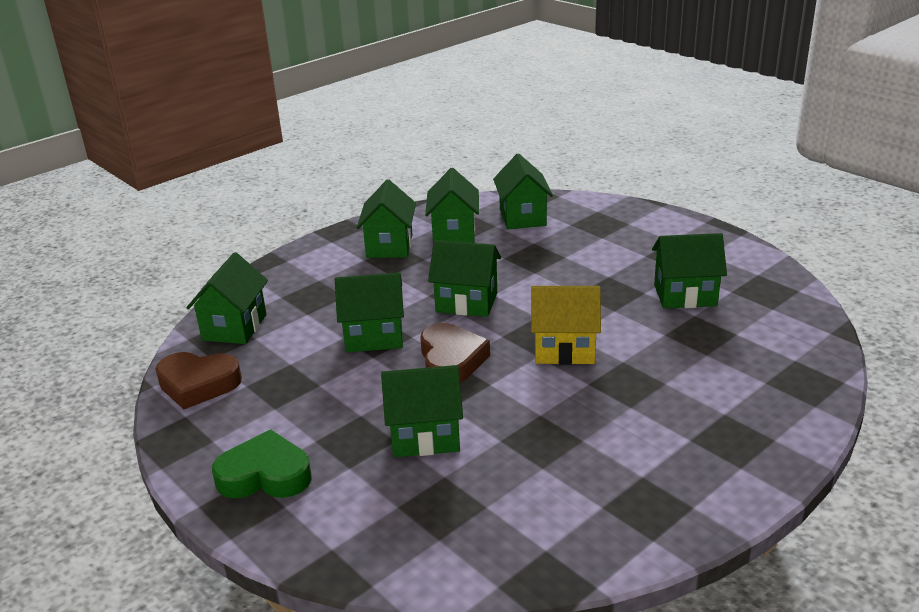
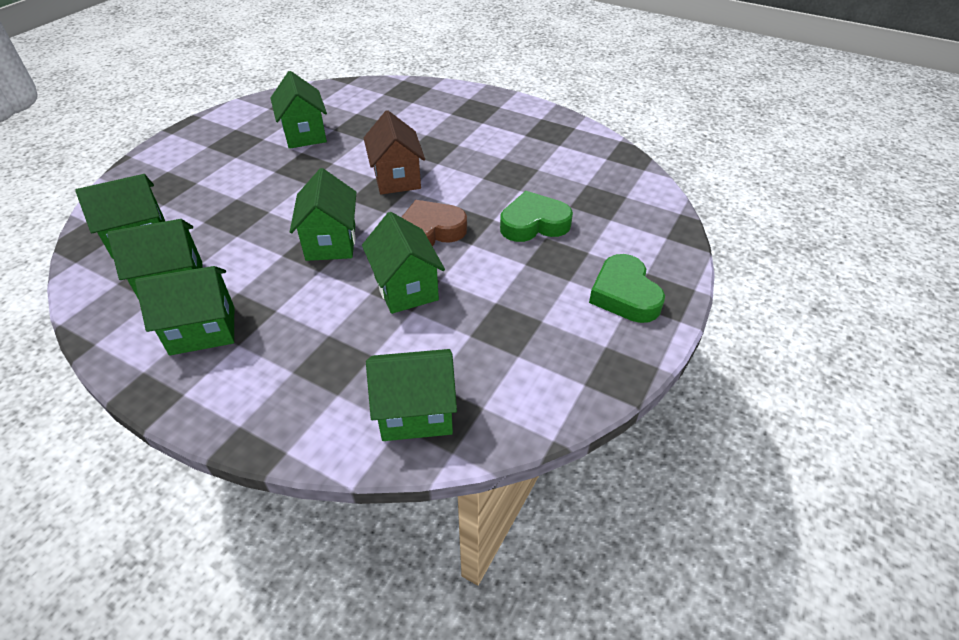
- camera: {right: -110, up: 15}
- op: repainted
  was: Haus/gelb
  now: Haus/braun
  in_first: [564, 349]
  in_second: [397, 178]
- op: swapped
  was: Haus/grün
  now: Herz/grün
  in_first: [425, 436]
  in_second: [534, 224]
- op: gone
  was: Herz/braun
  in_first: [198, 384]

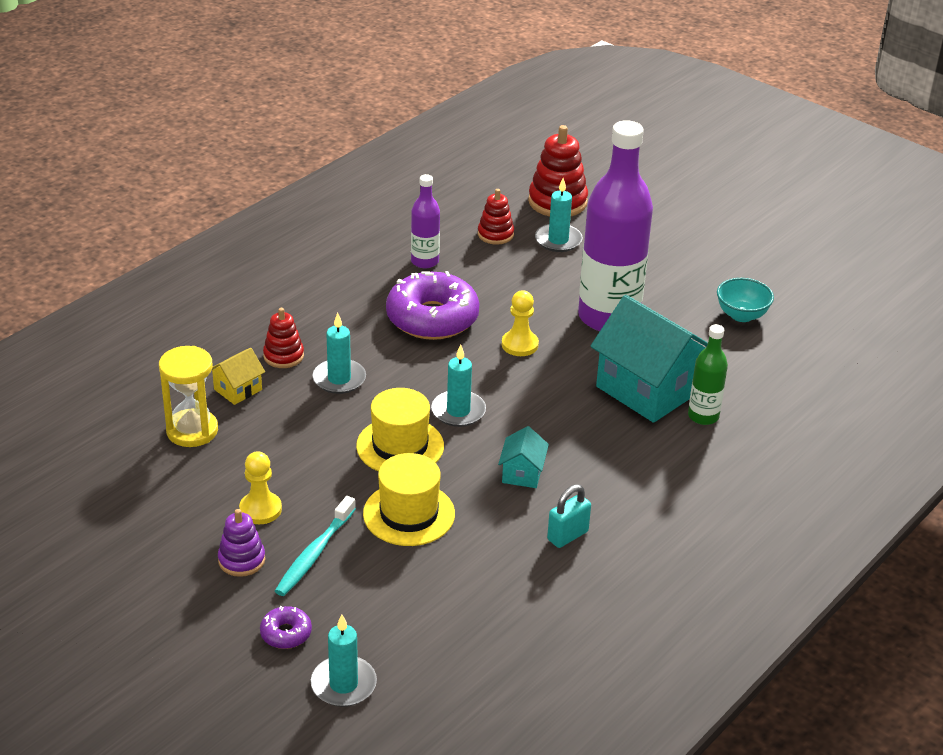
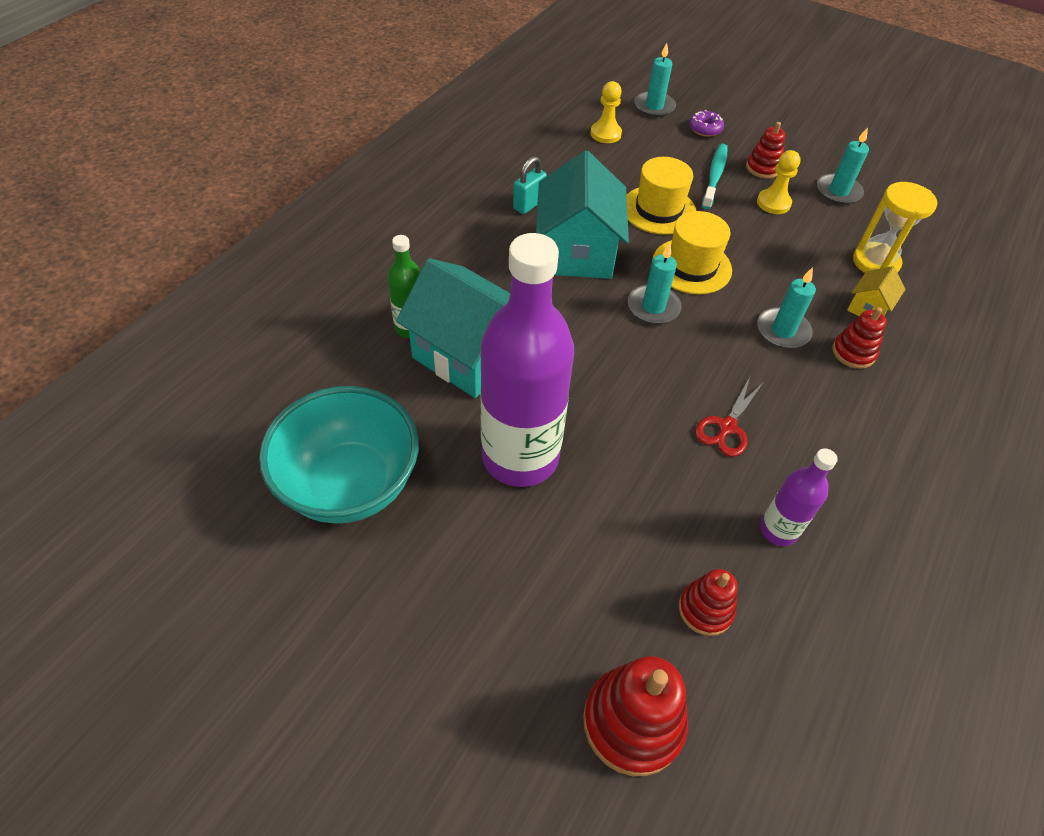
- camera: {right: 170, up: 15}
- op: scaled
  was: Schüssel/türkis
  in_first: [741, 315]
  in_second: [350, 485]
  ratio: 1.99
- op: scaled
  was: Haus/türkis
  in_first: [522, 473]
  in_second: [577, 251]
  ratio: 2.2
- op: shifted
  was: Bauer/gelb
  in_first: [519, 345]
  in_second: [605, 134]
- op: swapped
  was: Donut/lila
  now: Schere/rot
  in_first: [432, 318]
  in_second: [727, 427]
- op: repainted
  was: Stapelspielzeug/lila
  now: Stapelspielzeug/rot
  in_first: [241, 560]
  in_second: [763, 168]
- op: shifted
  was: Kerze/türkis
  in_first: [558, 240]
  in_second: [838, 191]

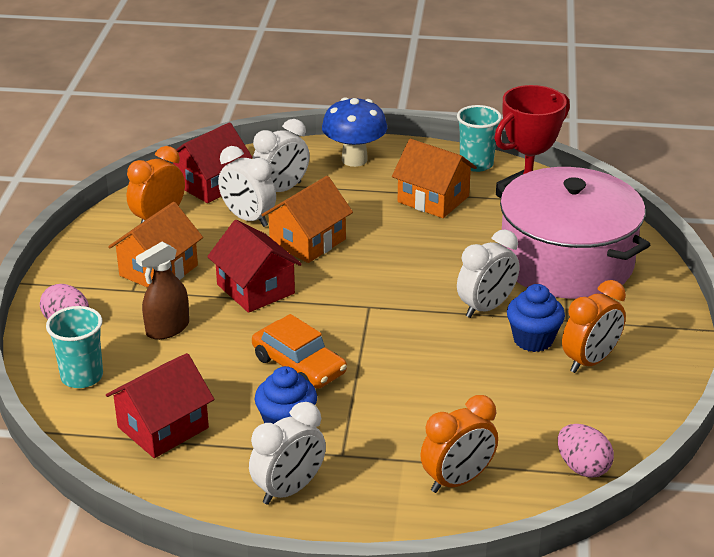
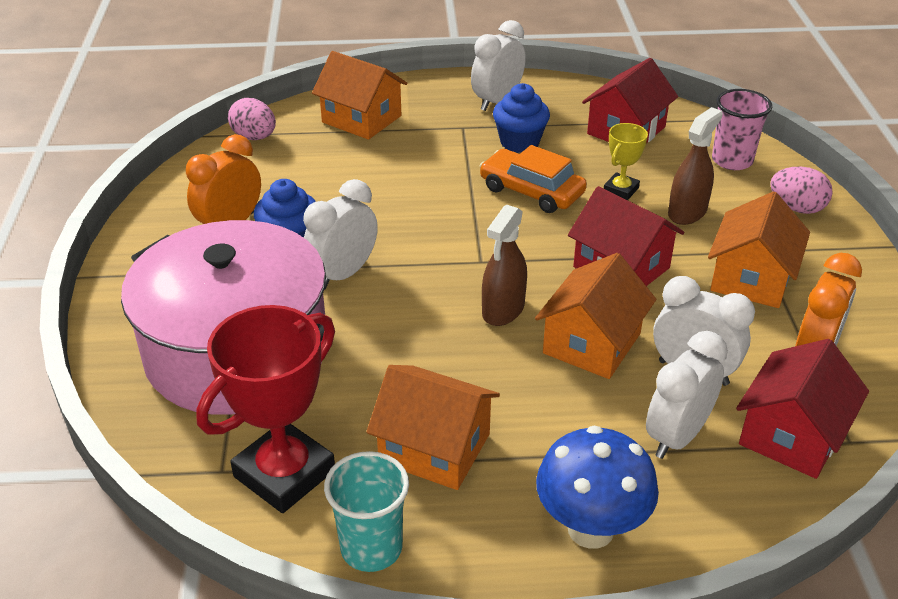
- camera: {right: 170, up: 5}
- op: swapped
  was: Wecker/orange
  now: Haus/orange
  in_first: [457, 480]
  in_second: [361, 119]
- op: new
  now: Sprühflasche/braun
  in_second: [503, 310]
- op: new
  now: Pokal/gelb
  in_second: [621, 190]
- op: repainted
  was: Becher/türkis
  now: Becher/rosa
  in_first: [82, 377]
  in_second: [732, 161]

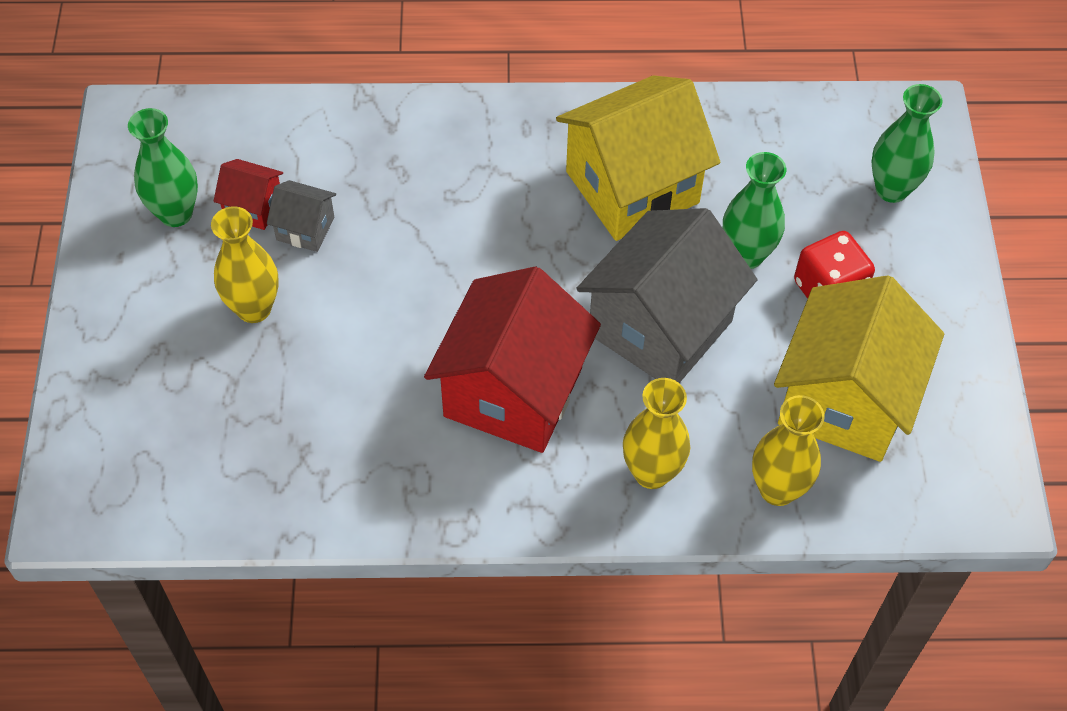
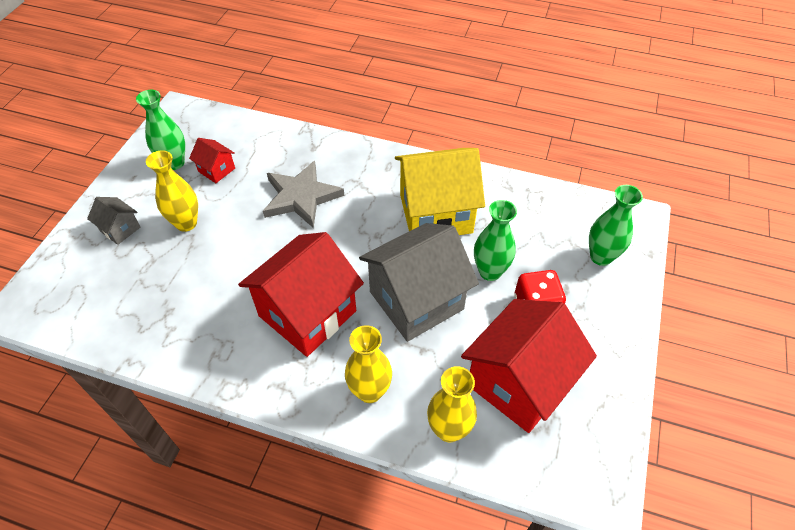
- camera: {right: 20, up: -5}
- op: shifted
  was: Haus/grau
  in_first: [305, 228]
  in_second: [120, 229]
- op: new
  now: Stern/grau
  in_second: [301, 197]
- op: repainted
  was: Haus/gelb
  now: Haus/rot
  in_first: [844, 400]
  in_second: [519, 382]

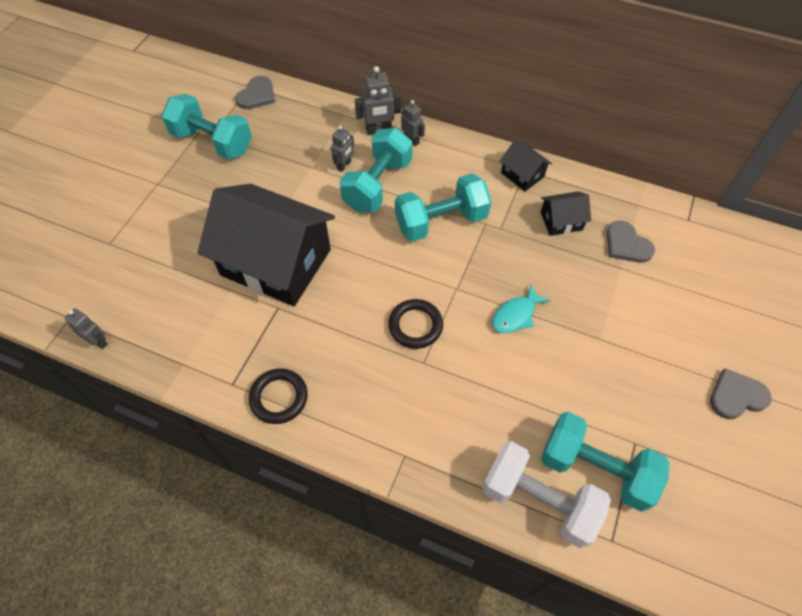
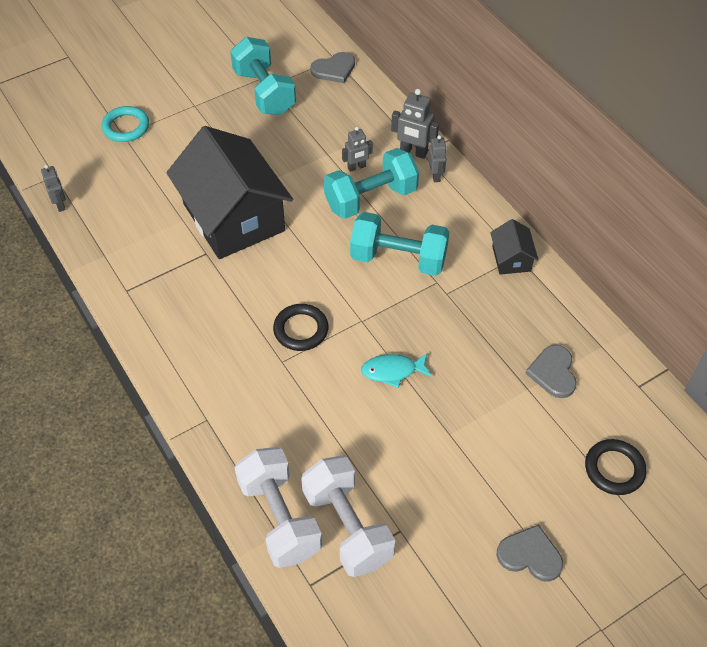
- camera: {right: 35, up: -5}
- op: new
  now: Ring/türkis
  in_second: [126, 127]
- op: repainted
  was: Hantel/türkis
  now: Hantel/weiß
  in_first: [595, 469]
  in_second: [347, 527]
- op: shifted
  was: Ring/schwarz
  in_first: [279, 397]
  in_second: [614, 469]
- op: gone
  was: Haus/schwarz
  in_first: [561, 221]

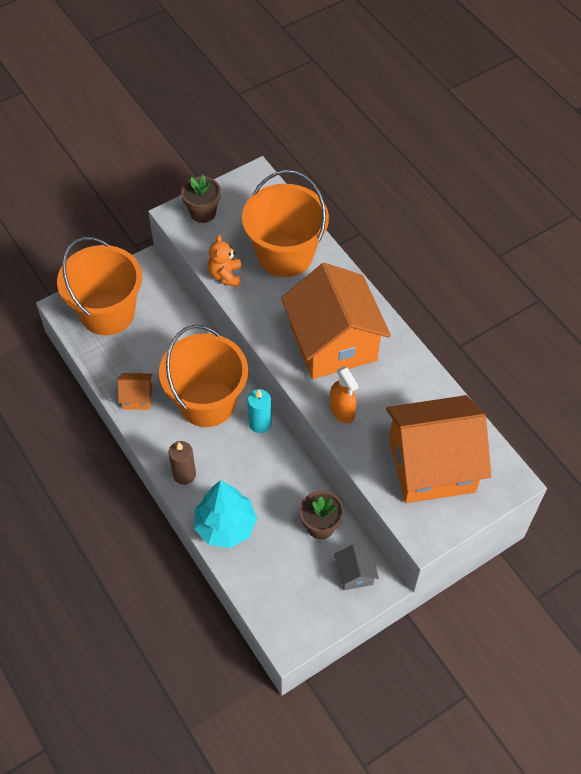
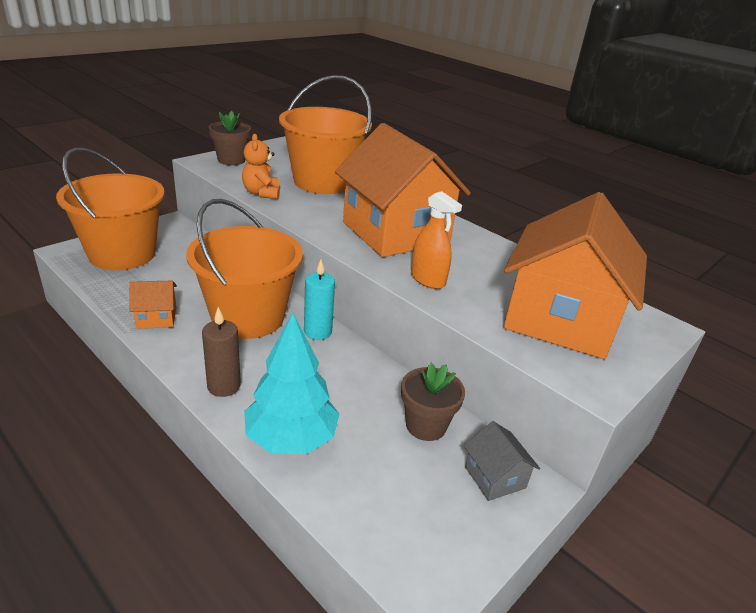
- camera: {right: -15, up: -25}
- op: rotated
  was: Haus/orange
  in_first: [432, 465]
  in_second: [560, 319]
  clockwise: -45

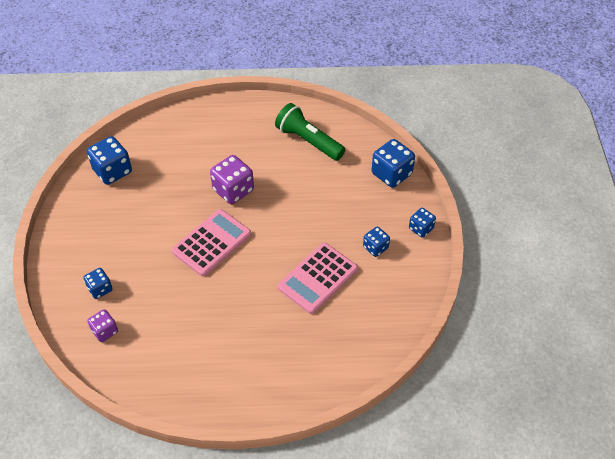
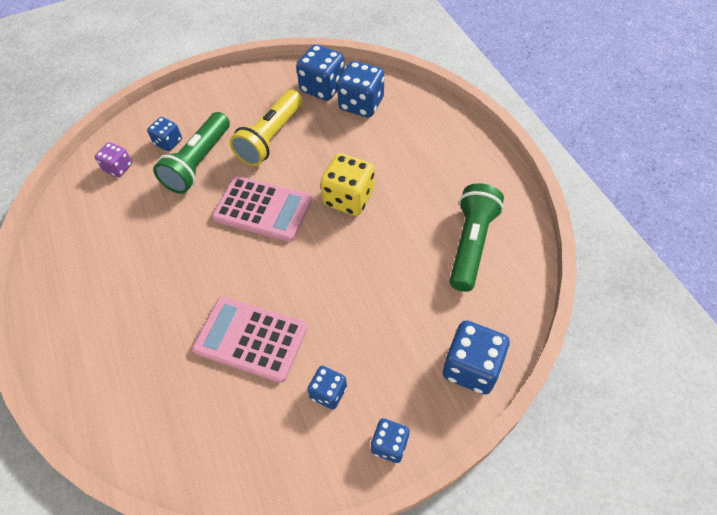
- camera: {right: 70, up: 5}
- op: new
  now: Taschenlampe/grün
  in_second: [199, 163]
- op: new
  now: Taschenlampe/gelb
  in_second: [271, 138]
- op: repainted
  was: Spielwürfel/lila
  now: Spielwürfel/gelb
  in_first: [233, 190]
  in_second: [349, 198]
- op: new
  now: Spielwürfel/blau
  in_second: [361, 104]

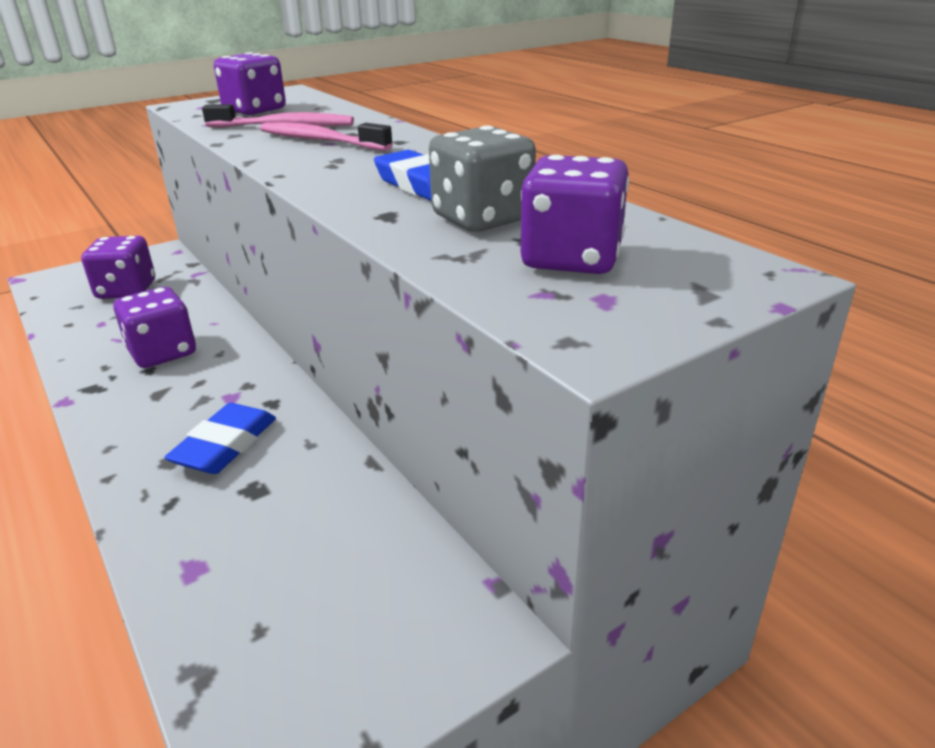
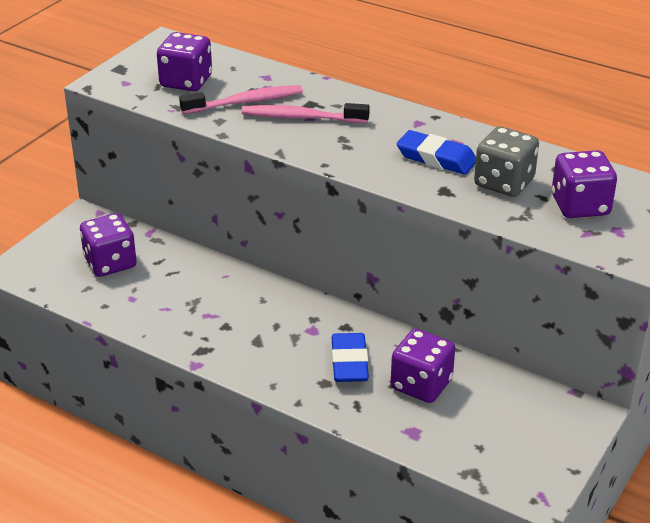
- camera: {right: -25, up: 5}
- op: shifted
  was: Spielwürfel/lila
  in_first: [162, 353]
  in_second: [421, 385]

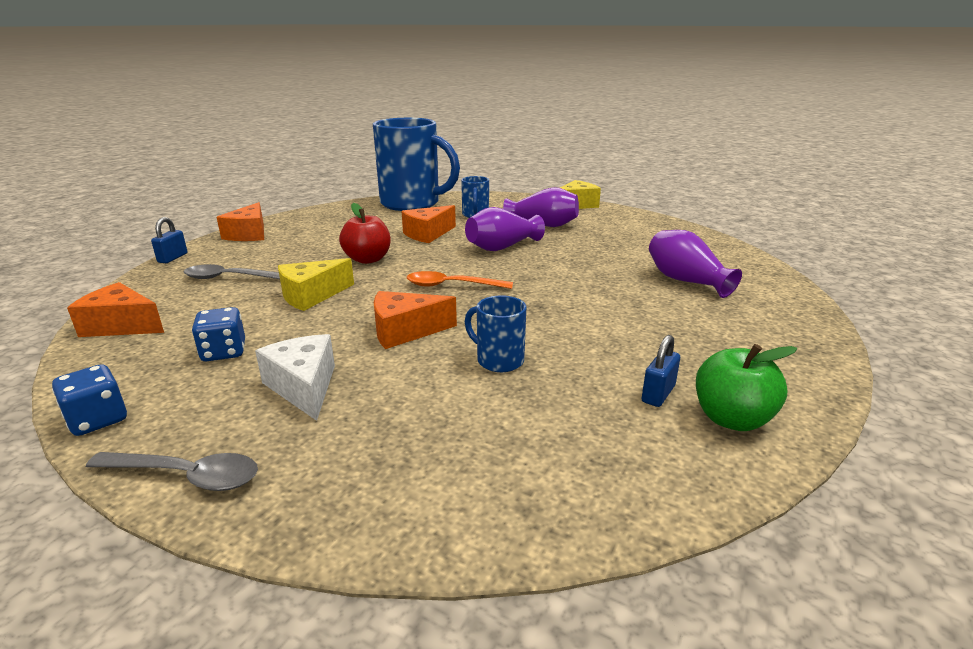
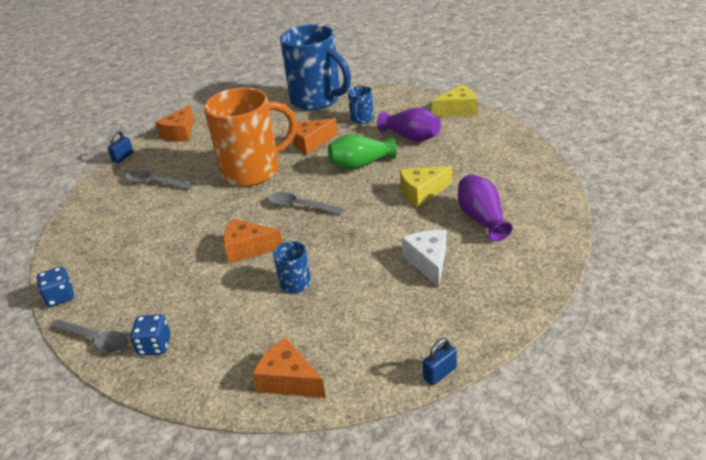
- camera: {right: 20, up: 10}
- op: shifted
  was: Spielwürfel/blau
  in_first: [224, 352]
  in_second: [155, 345]
- op: swapped
  was: Apfel/rot
  now: Tasse/orange
  in_first: [367, 259]
  in_second: [253, 170]
- op: shifted
  was: Käse/orange
  in_first: [122, 325]
  in_second: [288, 380]
- op: repainted
  was: Löffel/orange
  now: Löffel/grau
  in_first: [451, 286]
  in_second: [299, 206]
- op: repainted
  was: Vase/lila
  now: Vase/grün
  in_first: [502, 247]
  in_second: [360, 164]
- op: shifted
  was: Käse/gelb
  in_first: [311, 296]
  in_second: [422, 192]
- op: shifted
  was: Käse/weiß
  in_first: [304, 387]
  in_second: [428, 262]
- op: shifted
  was: Vorhängeschloss/blau
  in_first: [658, 394]
  in_second: [440, 373]
- op: gone
  was: Apfel/grün
  in_first: [731, 419]

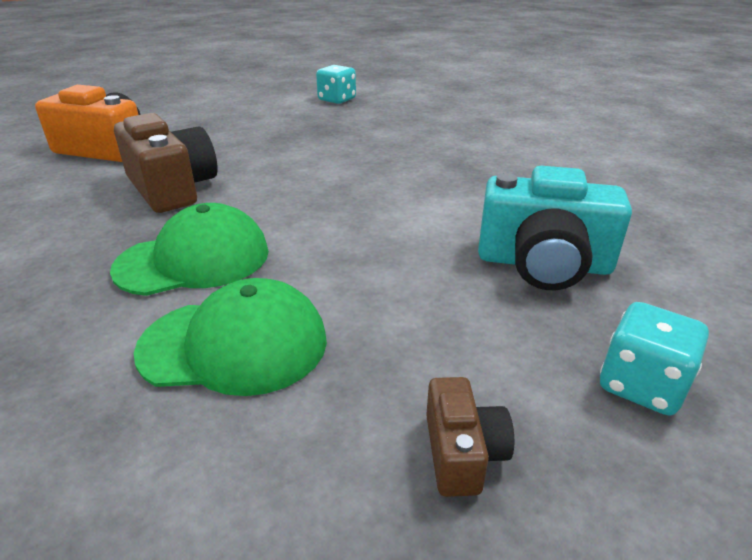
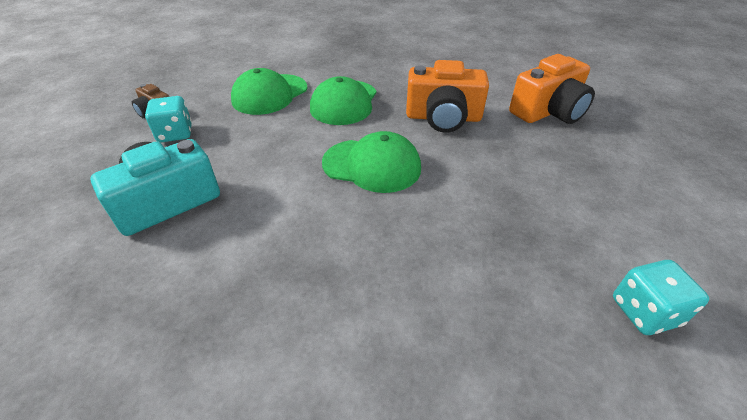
- camera: {right: 130, up: 10}
- op: shifted
  was: Spielwürfel/türkis
  in_first: [641, 385]
  in_second: [175, 134]
- op: new
  now: Kappe/grün
  in_second: [372, 165]
- op: repainted
  was: Kamera/braun
  now: Kamera/orange
  in_first: [172, 188]
  in_second: [443, 117]

